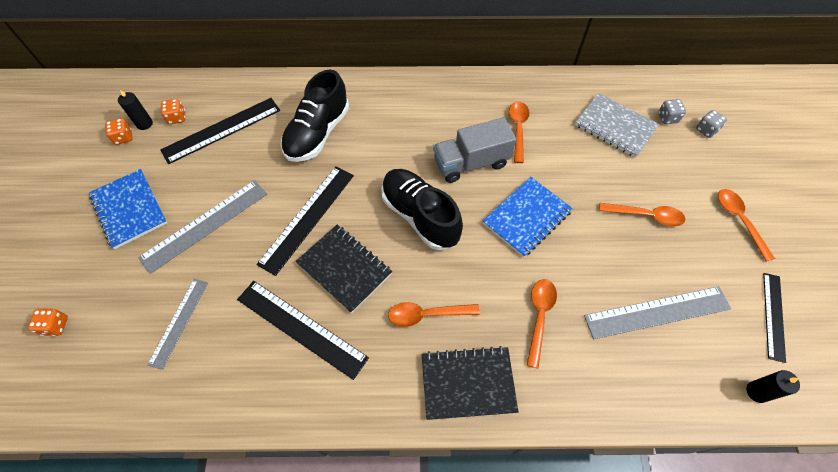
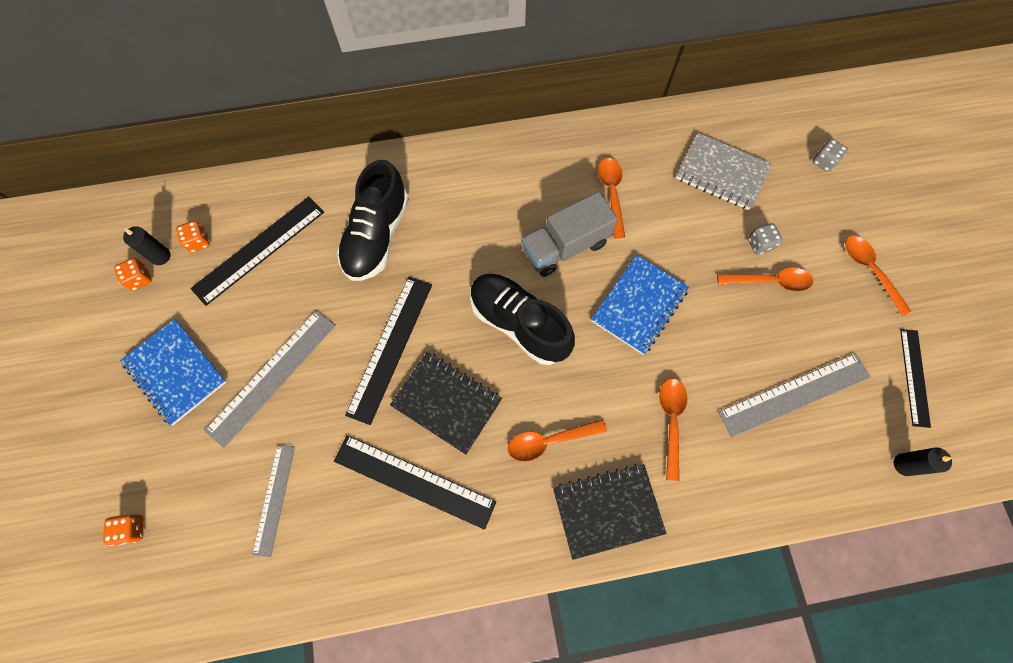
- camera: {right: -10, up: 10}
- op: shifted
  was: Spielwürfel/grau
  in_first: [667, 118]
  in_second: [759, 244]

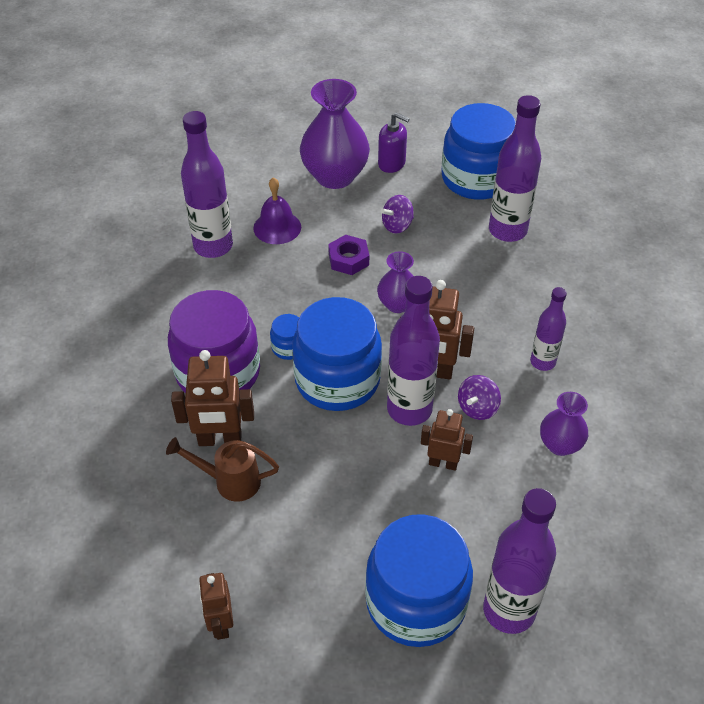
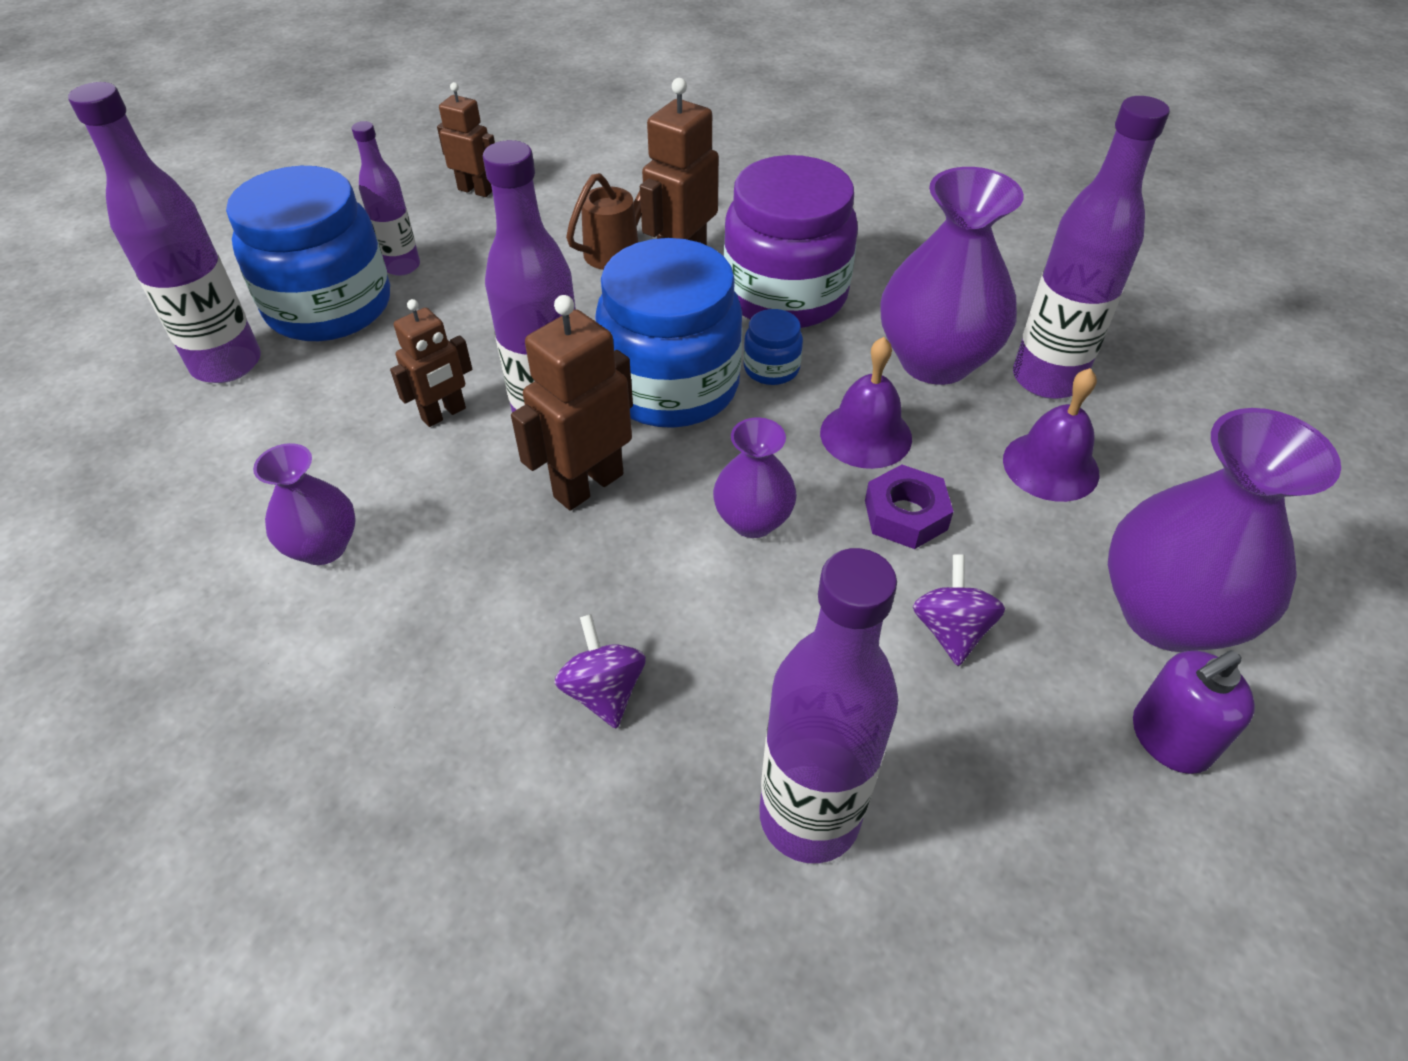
- camera: {right: 125, up: 0}
- op: shifted
  was: Flasche/lila
  in_first: [542, 362]
  in_second: [402, 266]
- op: shifted
  was: Kreisel/lila
  in_first: [477, 408]
  in_second: [604, 691]
- op: new
  now: Glocke/lila
  in_second: [866, 435]
- op: new
  now: Vase/lila
  in_second: [935, 361]
- op: gone
  was: Einmachglas/blau
  in_first: [476, 179]

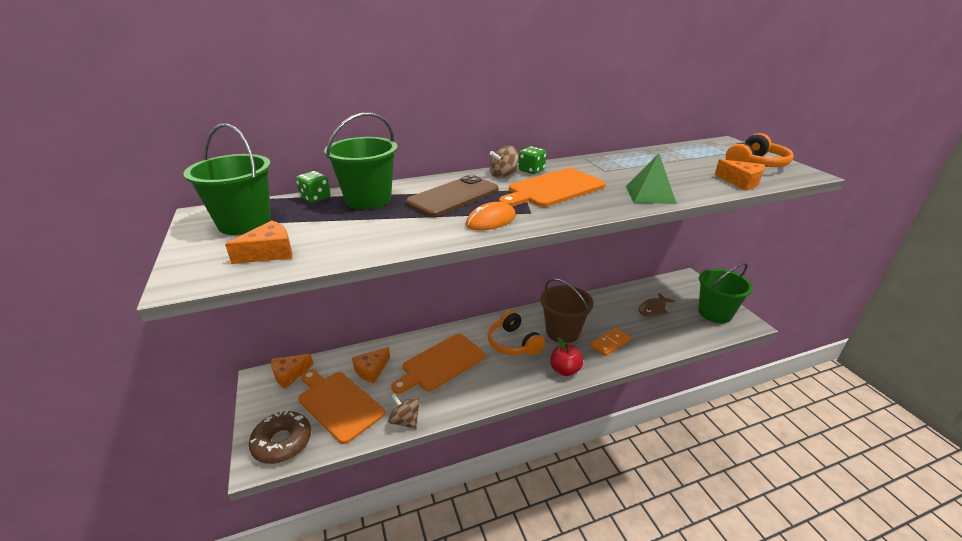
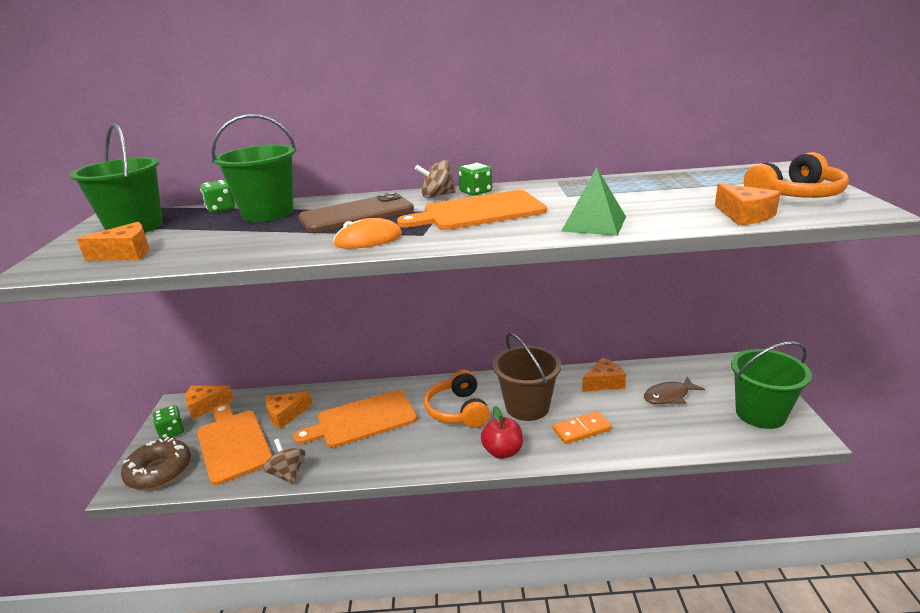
- camera: {right: 20, up: -5}
- op: new
  now: Spielwürfel/grün
  in_second: [172, 432]
- op: new
  now: Käse/orange
  in_second: [604, 383]

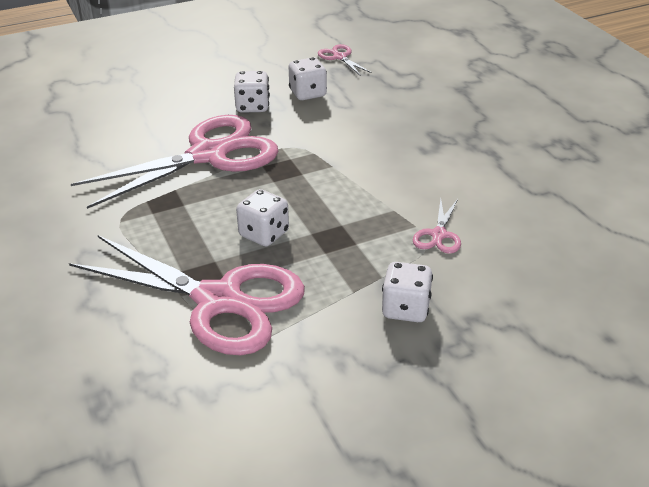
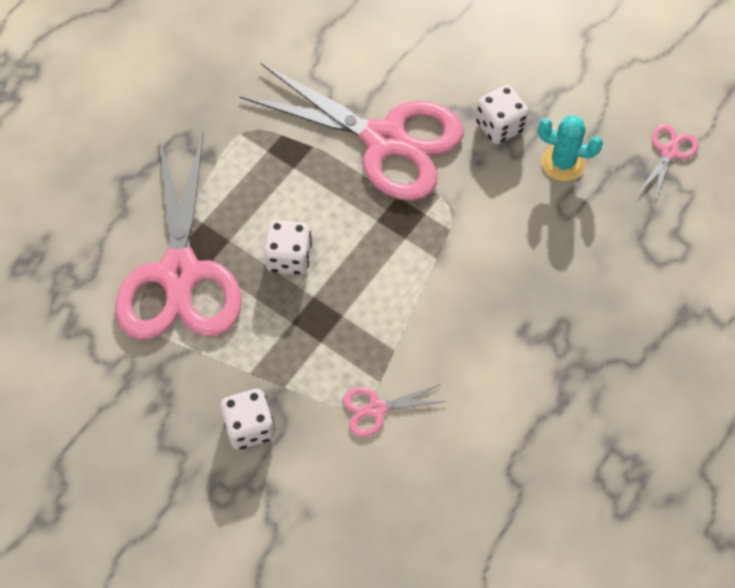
- camera: {right: 60, up: 25}
- op: swapped
  was: Spielwürfel/weiß
  now: Kaktus/türkis
  in_first: [308, 93]
  in_second: [563, 163]

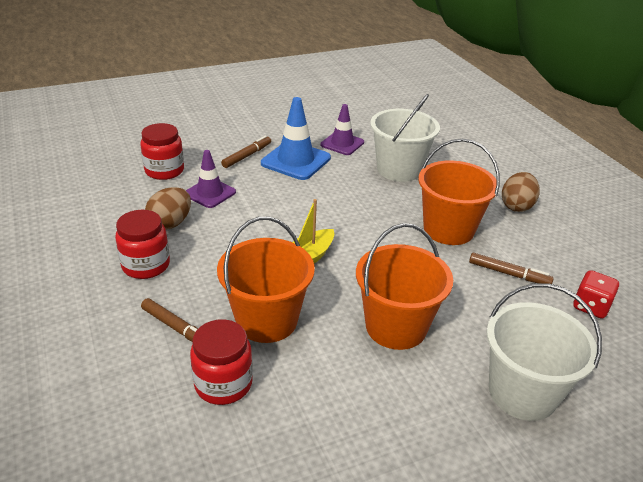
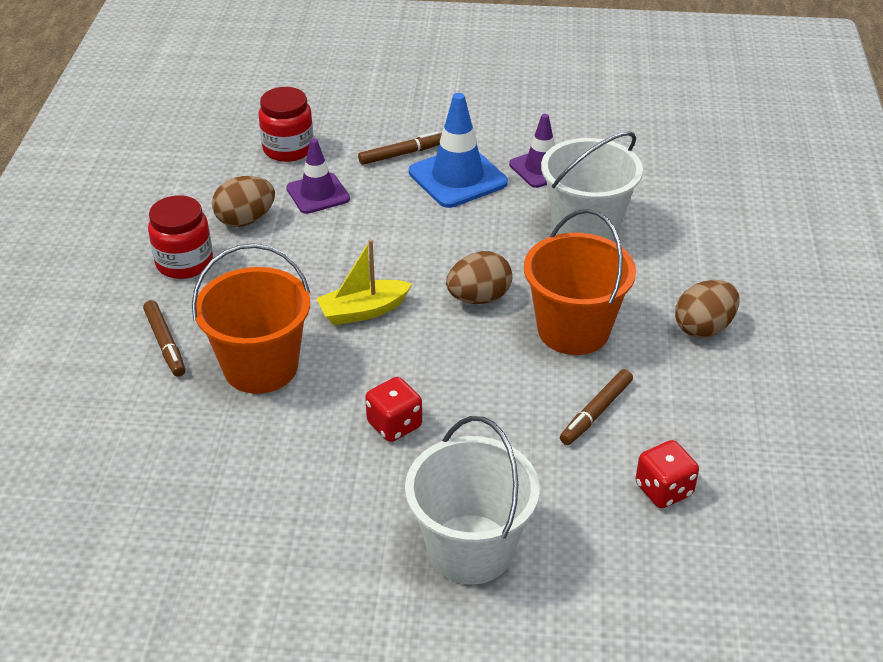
- camera: {right: 30, up: 5}
- op: swapped
  was: Eimer/orange
  now: Spielwürfel/rot
  in_first: [396, 327]
  in_second: [394, 425]
- op: new
  now: Ei/braun
  in_second: [479, 298]
- op: rotated
  was: Filzstift/braun
  in_first: [509, 274]
  in_second: [596, 412]
  clockwise: 75
- op: gone
  was: Einmachglas/rot
  in_first: [223, 384]

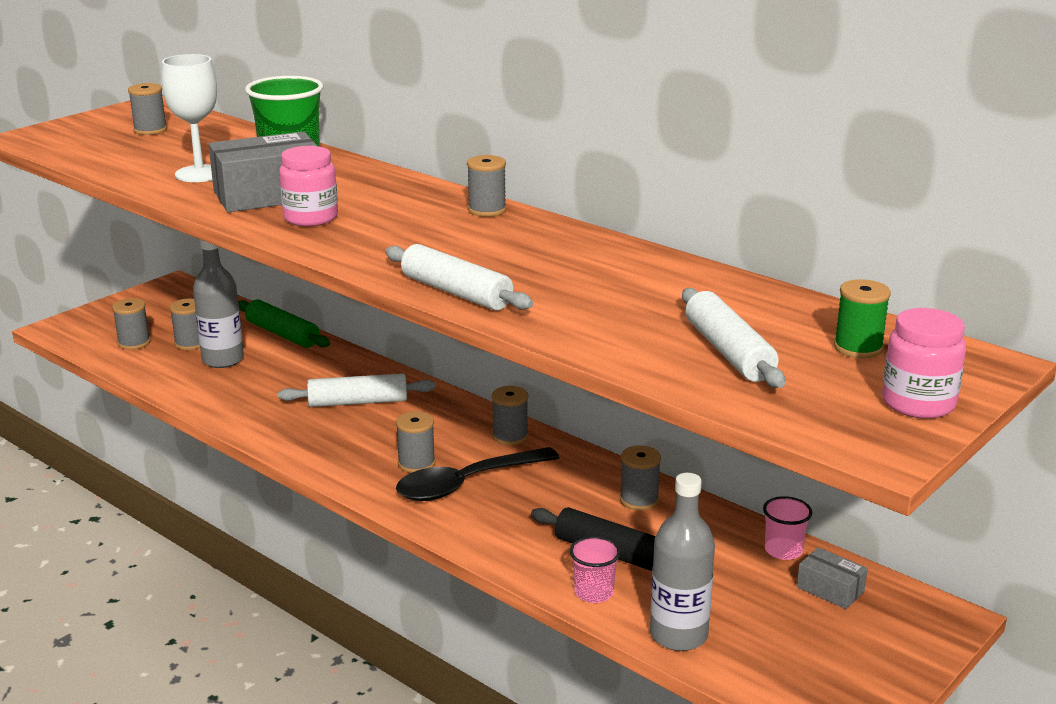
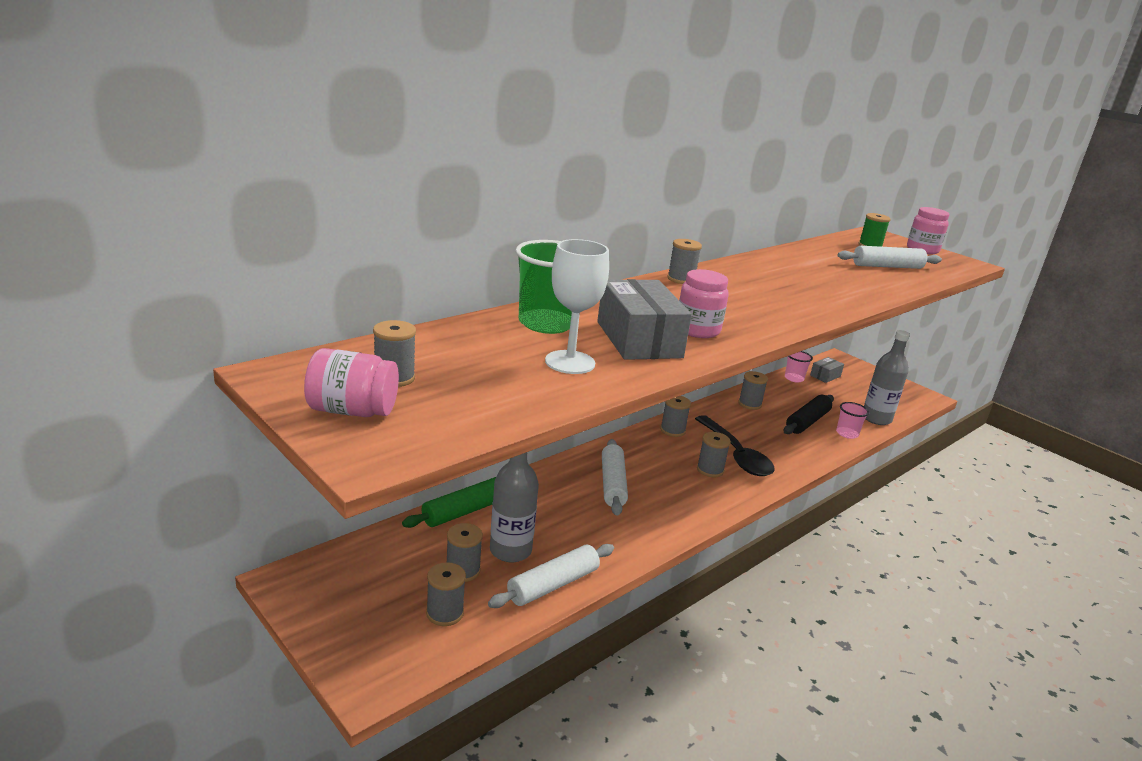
- camera: {right: -85, up: 0}
- op: new
  now: Einmachglas/rosa
  in_second: [352, 411]
- op: shifted
  was: Nudelholz/weiß
  in_first: [456, 292]
  in_second: [553, 585]

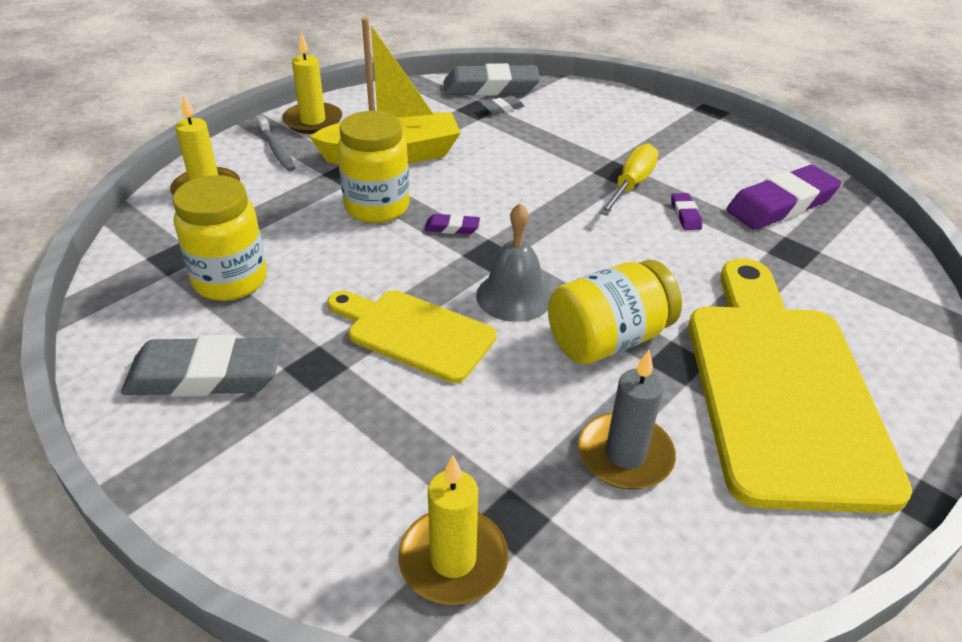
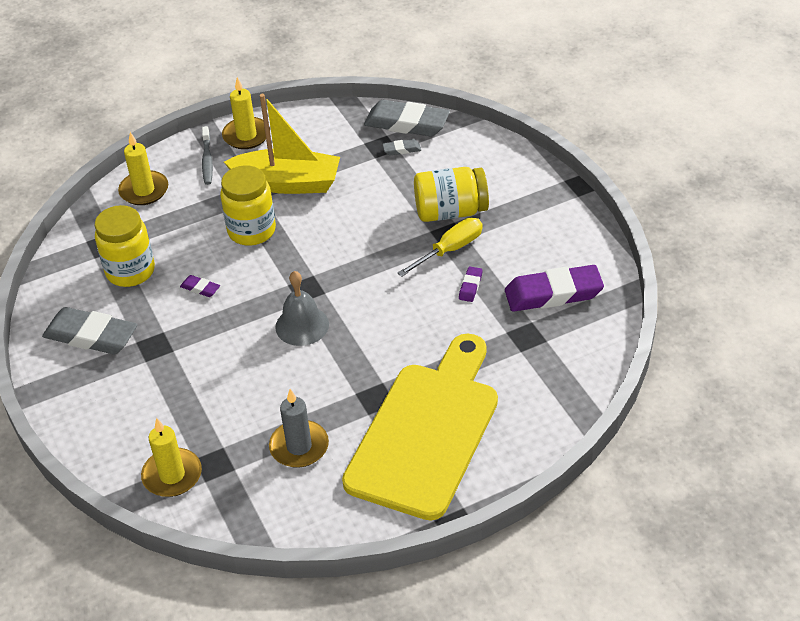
- camera: {right: 25, up: 5}
- op: shifted
  was: Radiergummi/lila
  in_first: [452, 228]
  in_second: [200, 288]
- op: shifted
  was: Einmachglas/gelb
  in_first: [608, 340]
  in_second: [450, 212]
- op: gone
  was: Schneidebrett/gelb
  in_first: [414, 333]

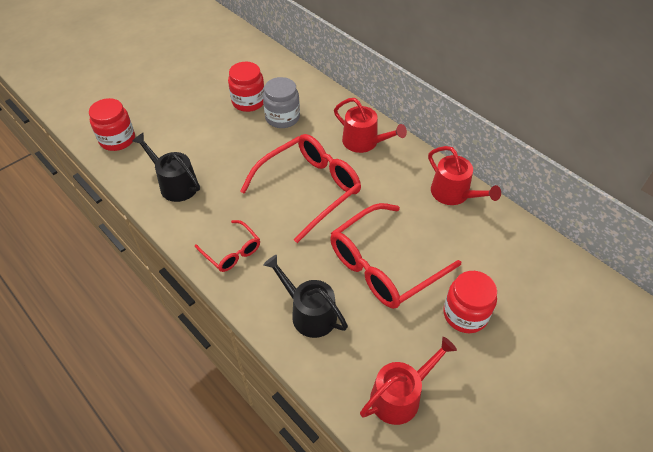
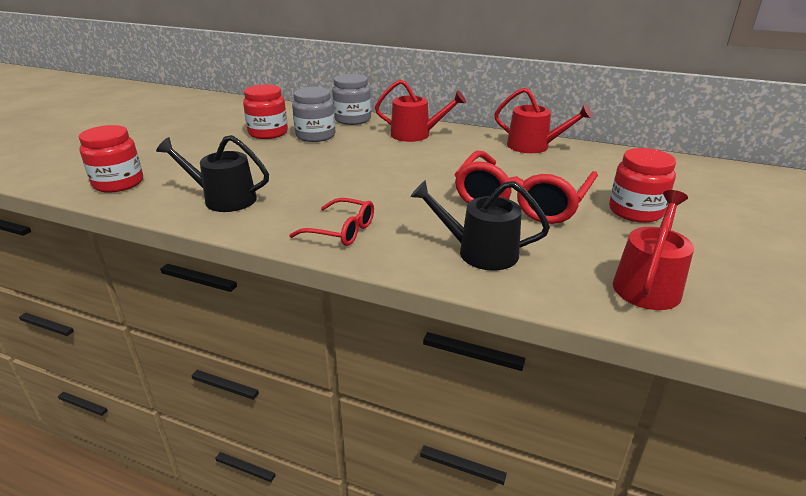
- camera: {right: -25, up: -20}
- op: new
  now: Einmachglas/grau
  in_second: [352, 119]
- op: gone
  was: Brille/rot
  in_first: [309, 189]

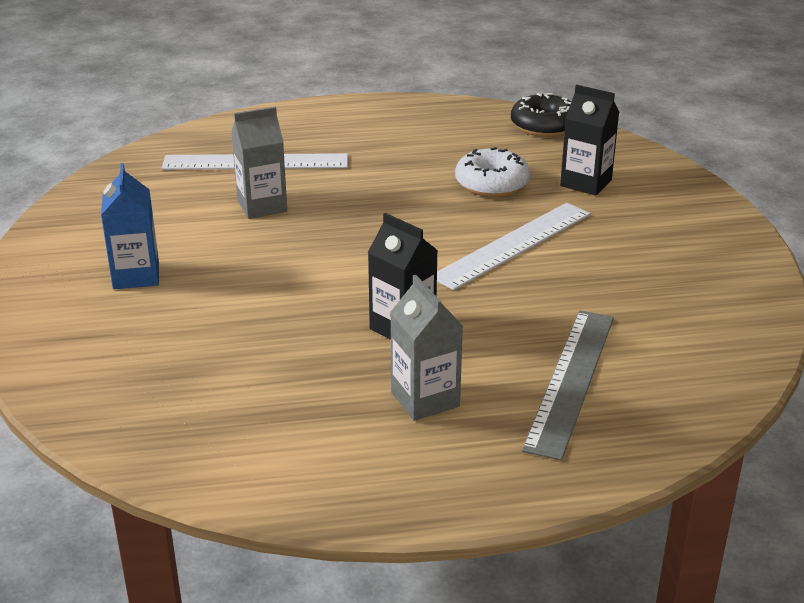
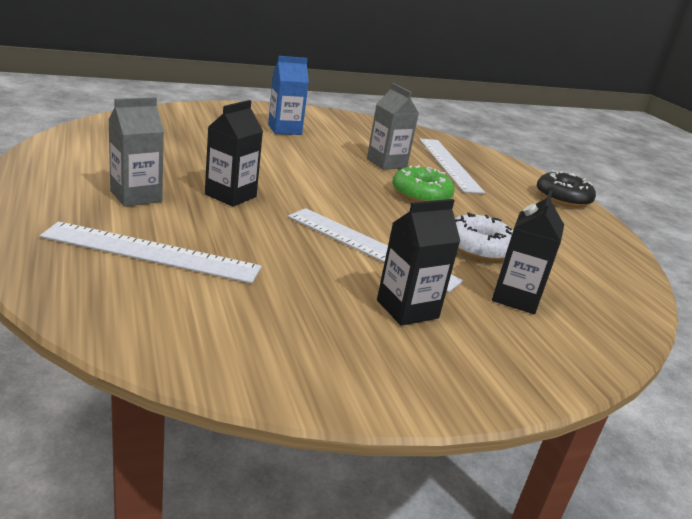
- camera: {right: 75, up: -5}
- op: repainted
  was: Lineal/grau
  now: Lineal/weiß
  in_first: [570, 380]
  in_second: [151, 252]
- op: new
  now: Getränkekarton/schwarz
  in_second: [407, 309]
- op: new
  now: Donut/grün
  in_second: [421, 195]
- op: shifted
  was: Donut/schwarz
  in_first: [544, 126]
  in_second: [562, 198]

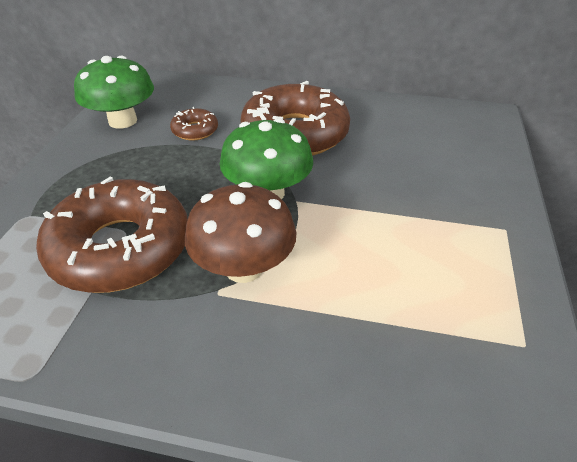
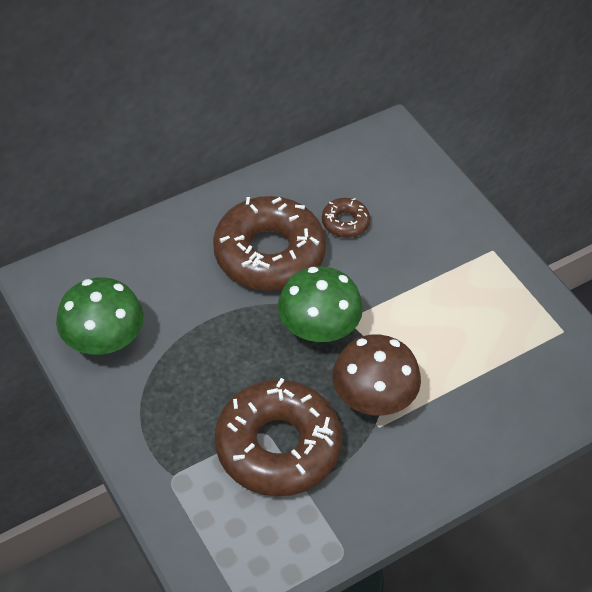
- camera: {right: -45, up: 10}
- op: shifted
  was: Donut/braun
  in_first: [195, 130]
  in_second: [345, 222]

